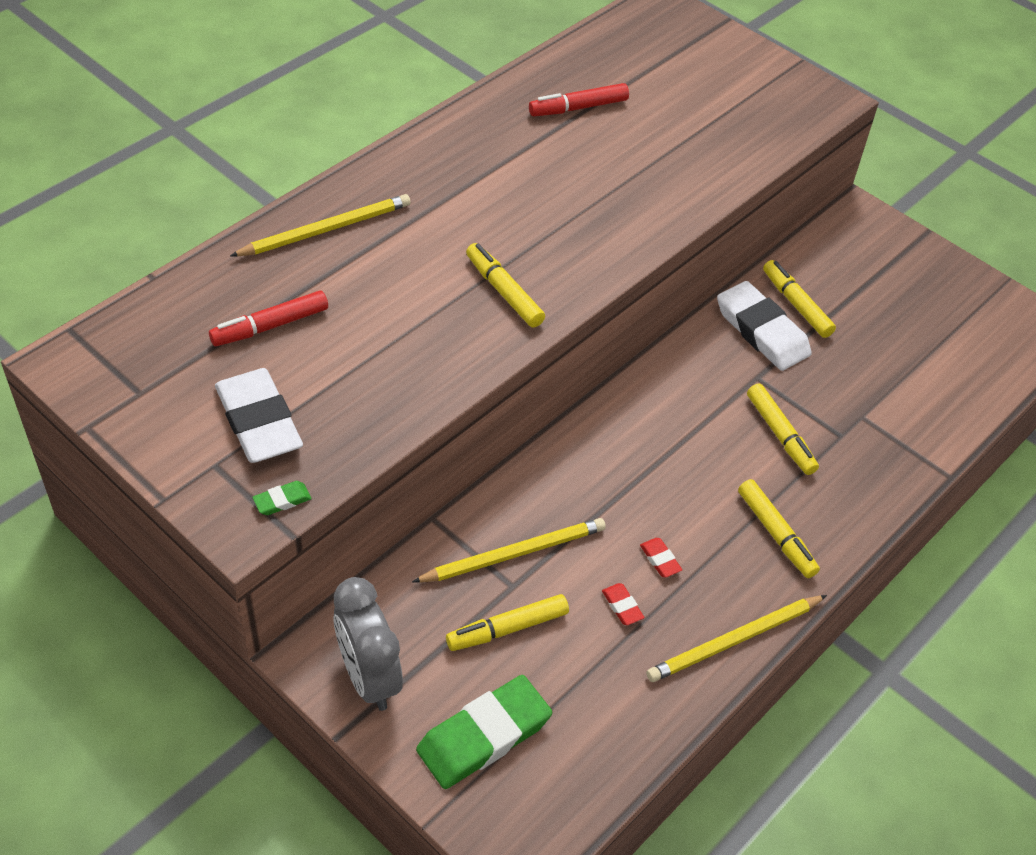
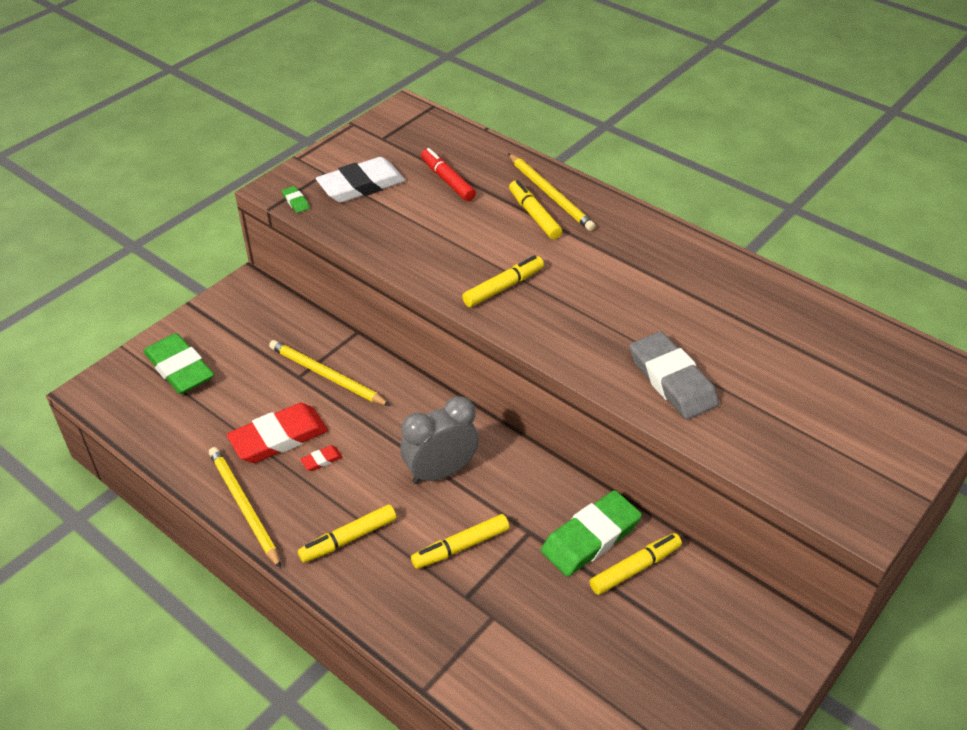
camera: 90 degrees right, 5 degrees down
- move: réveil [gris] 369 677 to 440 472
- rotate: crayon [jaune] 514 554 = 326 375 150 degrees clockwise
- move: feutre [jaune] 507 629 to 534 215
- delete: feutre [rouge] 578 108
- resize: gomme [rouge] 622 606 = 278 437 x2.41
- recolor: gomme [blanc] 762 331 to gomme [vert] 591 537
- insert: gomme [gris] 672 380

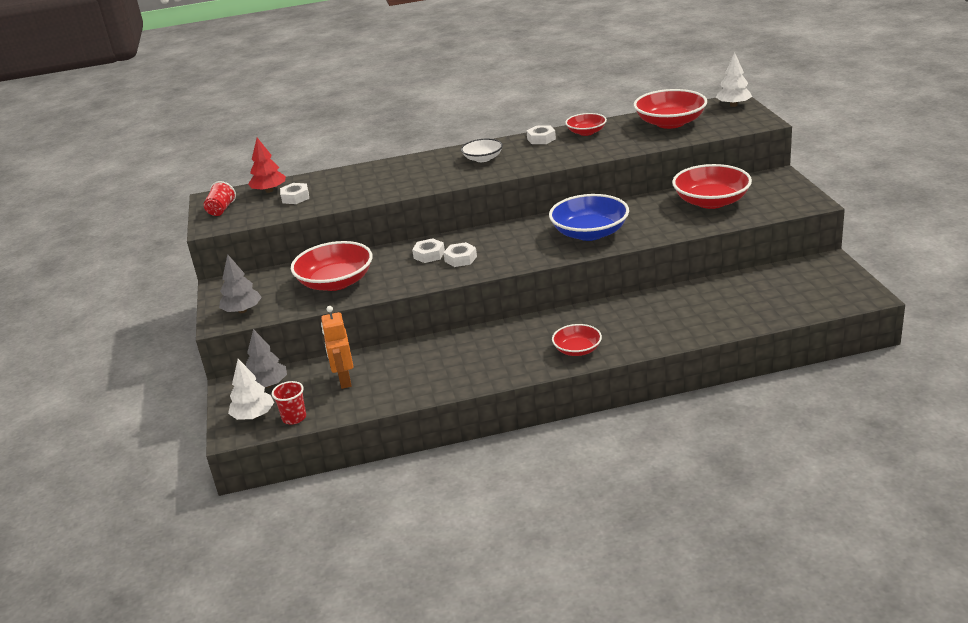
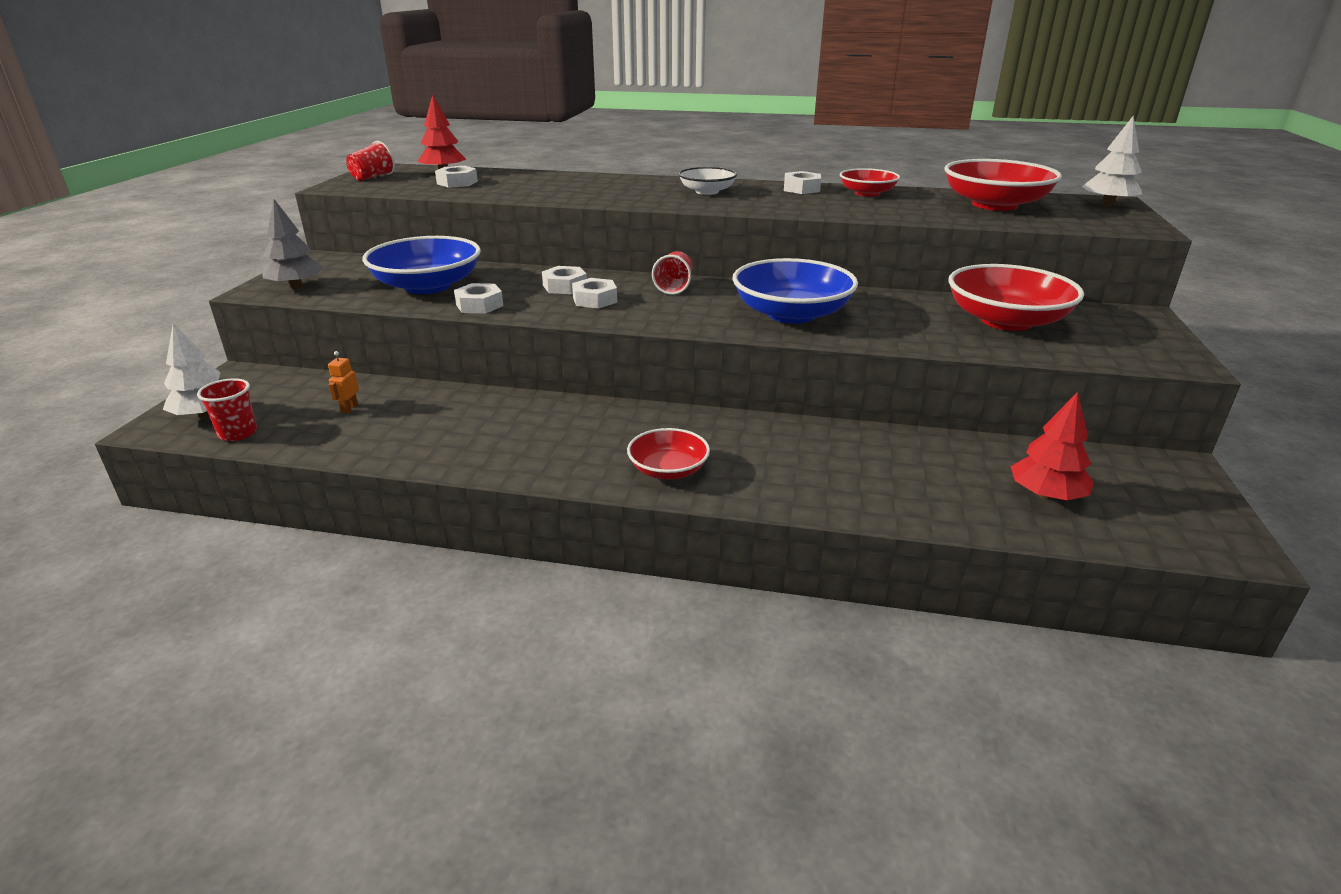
camera: 20 degrees right, 0 degrees up
- delete: arbre [gris] 268 385
- recolor: bol [rouge] 336 282 to bol [bleu] 427 286
- resize: robot [orange] 344 380 = 349 408 x0.50
- insert: écrou [blanc] 479 305
- insert: gobelet [rouge] 674 287
- insert: arbre [rouge] 1046 495

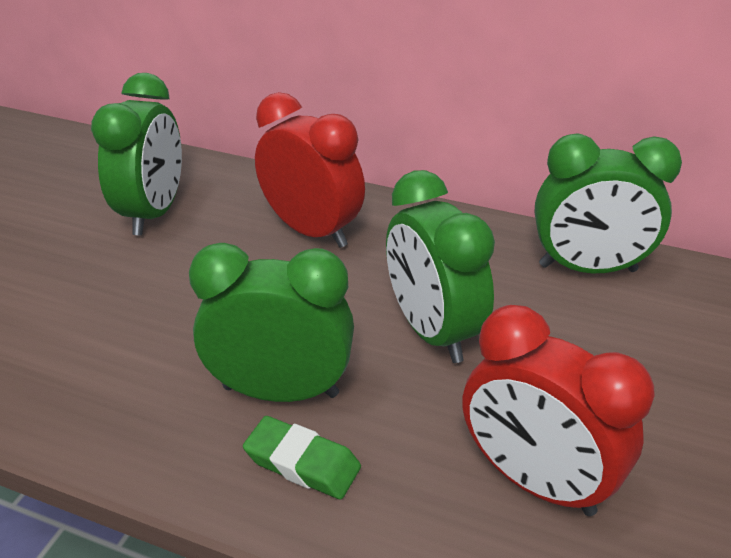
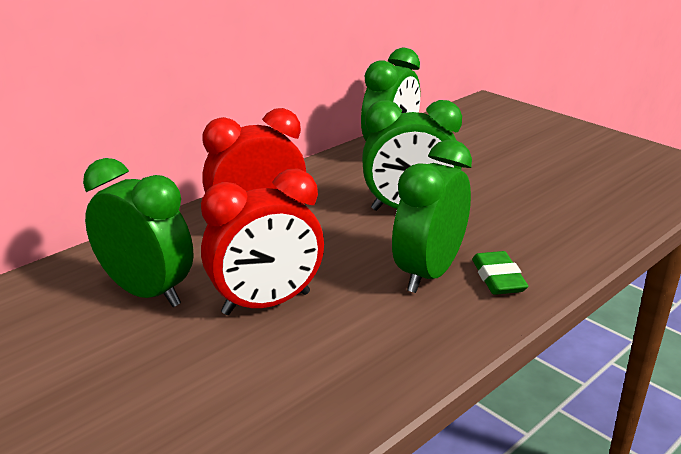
camera: 65 degrees left, 10 degrees down
- rotate: gomme [vert] 302 463 = 498 278 60 degrees counterclockwise
- move: réveil [rouge] 534 480 to 266 304

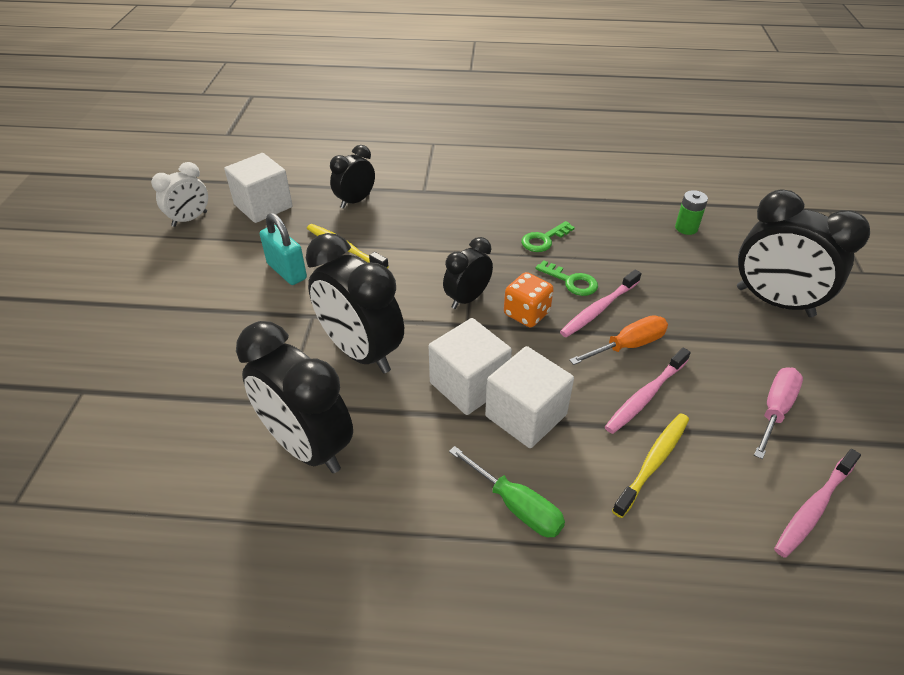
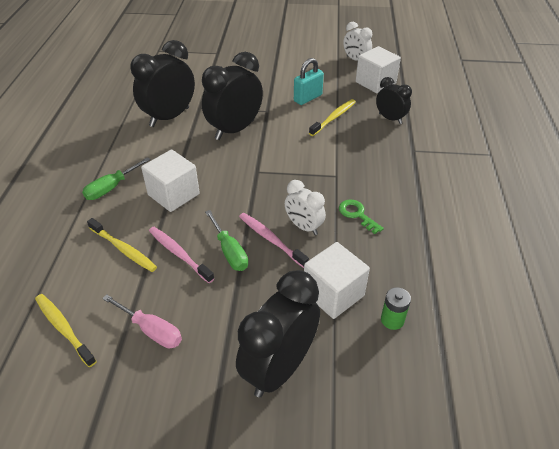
camera: 90 degrees right, 0 degrees up
- move: cube [blanc] 469 385 to 333 294
- delete: réveil [noir] 467 298
- delete: dé [orange] 526 314
- replace: clé [vert] 571 281 to réveil [blanc] 303 227
- recolor: tournevis [orange] 627 346 to tournevis [vert] 229 251
- recolor: brosse à dents [rose] 813 508 to brosse à dents [jaune] 64 328

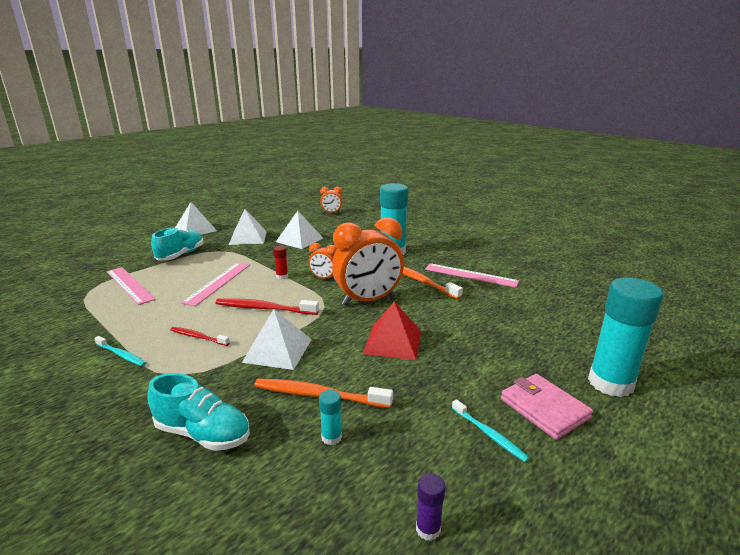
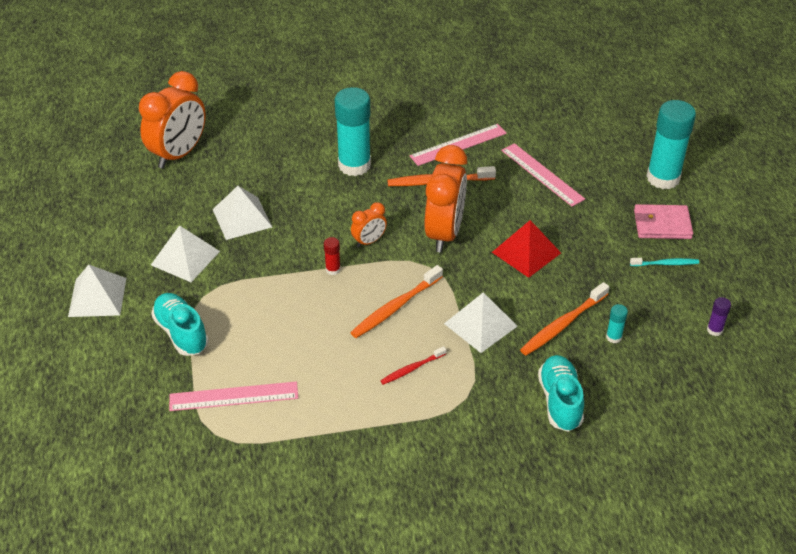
camera: 55 degrees left, 20 degrees up
- delete: brosse à dents [turquoise] 121 355
- rotate: chaussure [turquoise] 203 433 = 560 401 60 degrees counterclockwise
- move: règle [rose] 218 283 to 542 174
- recolor: brosse à dents [rouge] 264 308 to brosse à dents [orange] 395 307
- resize: réveil [orange] 331 213 = 179 154 x2.07

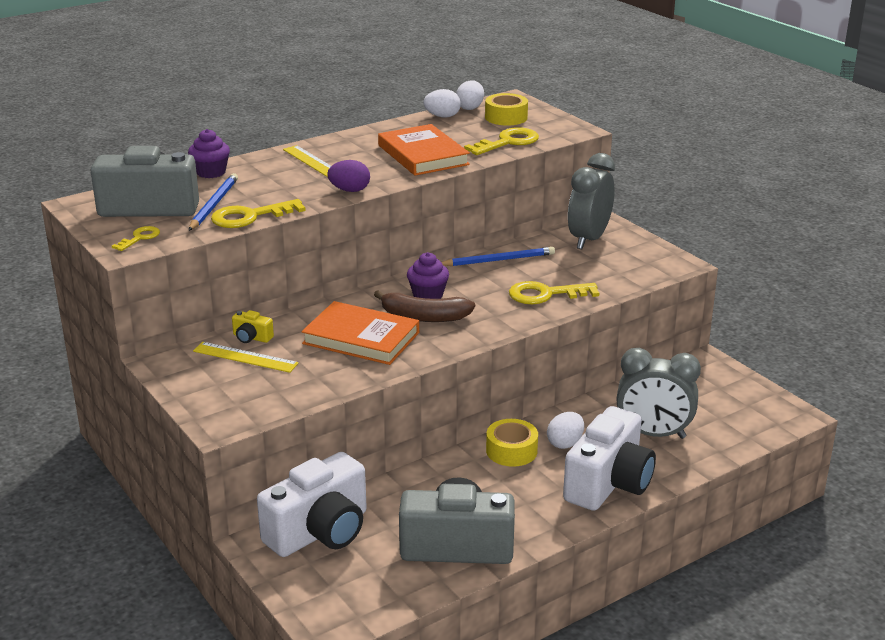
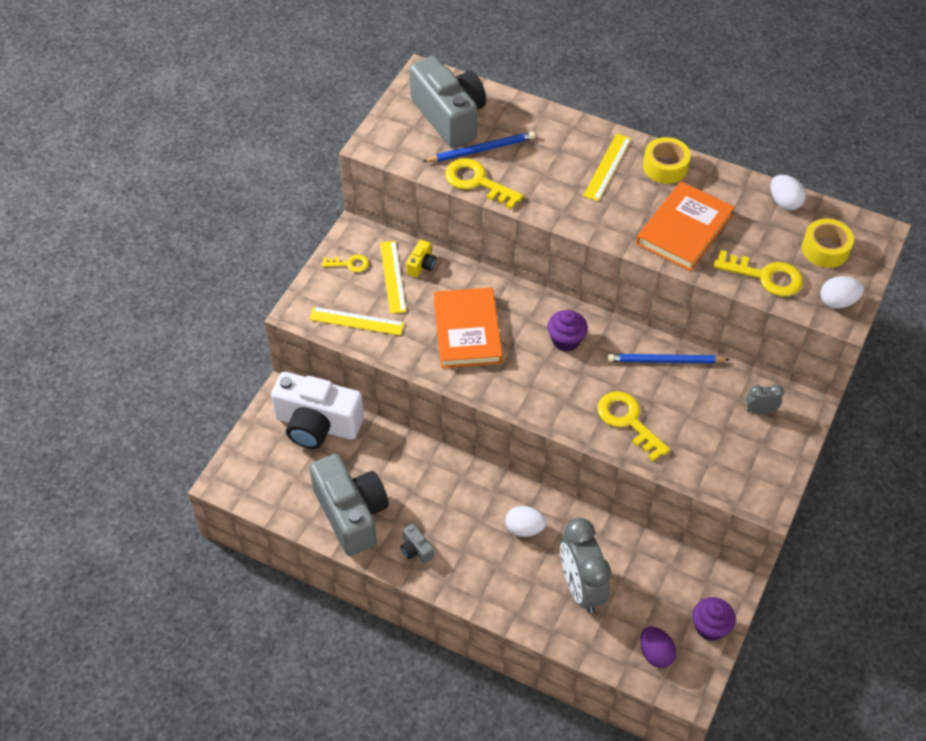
camera: 60 degrees right, 25 degrees up
- move: clé [jaune] 140 238 to 349 264
- move: muffin [violet] 211 172 to 710 627
- rotate: appareil photo [jaune] 251 338 = 421 265 150 degrees counterclockwise
- move: œuf [violet] 349 190 to 655 654
- delete: banane [marron] 424 317
- rotate: crayon [bleu] 499 260 = 665 361 135 degrees clockwise
- move: œuf [blanc] 470 108 to 837 302
- move: ruban adhésif [jaune] 511 451 to 665 167
- delete: appareil photo [blanc] 609 483
- resize: réveil [gris] 589 239 = 760 410 x0.46
- insert: règle [jaune] 356 321
- insert: appareil photo [gris] 416 550

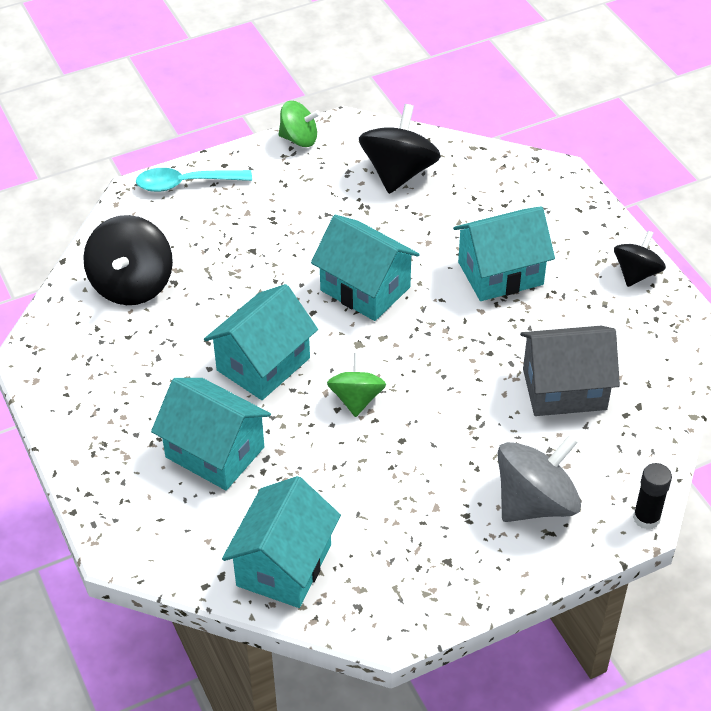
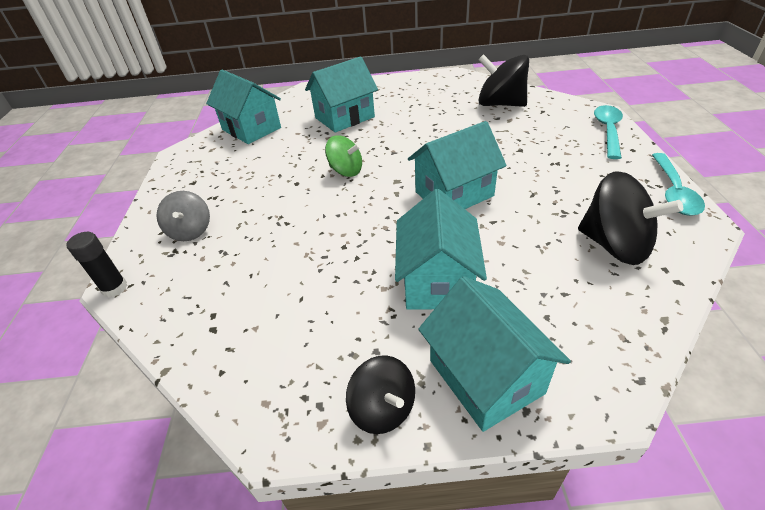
camera: 115 degrees right, 5 degrees down
- move: maison [turquoise] 263 364 to 485 376
- replace: toupie [vert] 299 139 to cuillère [turquoise] 673 192
- resize: toupie [gris] 535 502 = 190 231 x0.62
- delete: maison [gris] 564 389

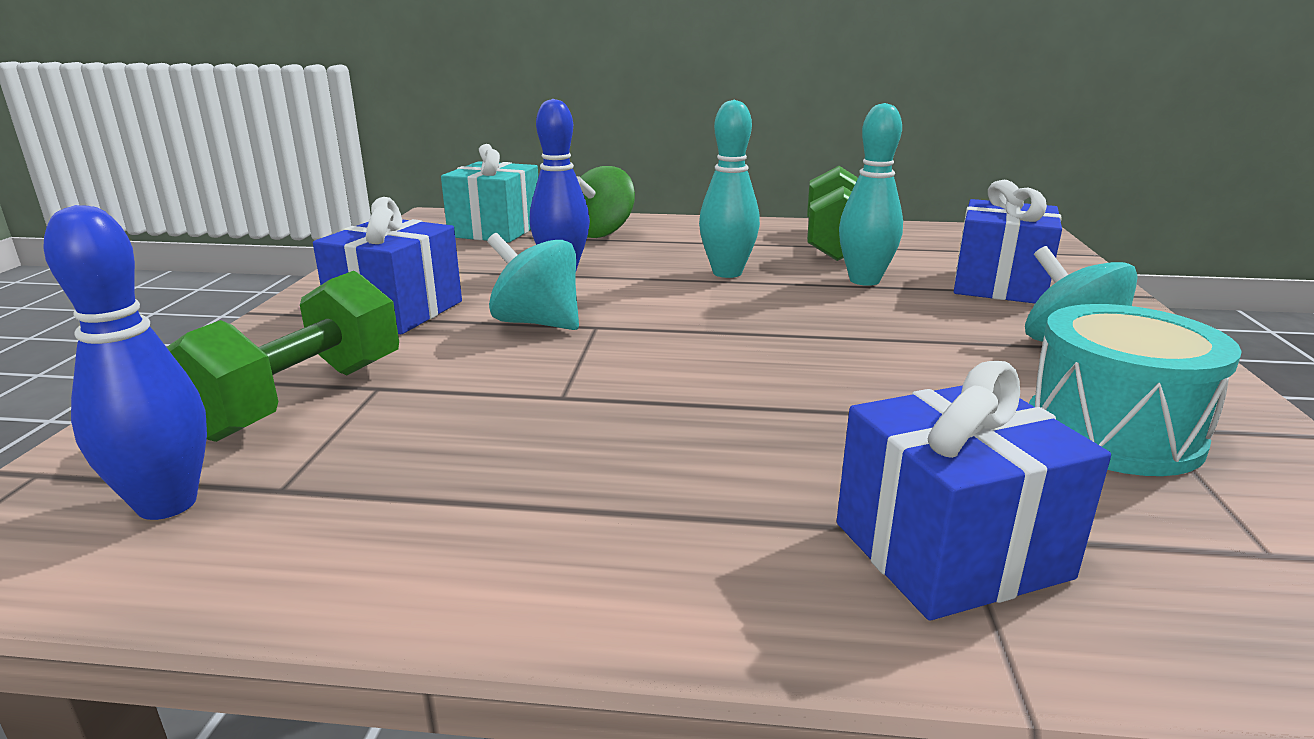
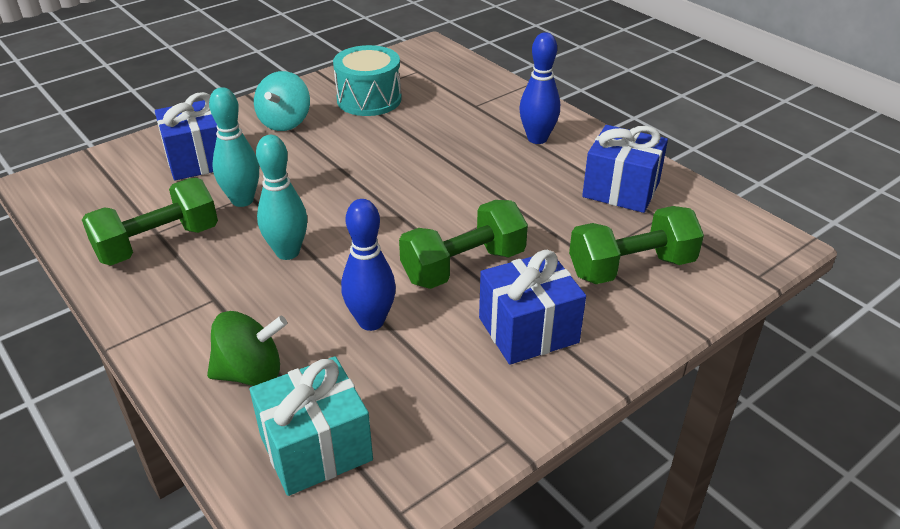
camera: 135 degrees left, 15 degrees up
- move: quille [bleu] 167 504 to 537 139
- replace: toupie [turquoise] 537 323 to haltère [vert] 463 266
- move: cadeau [bleu] 950 550 to 621 190

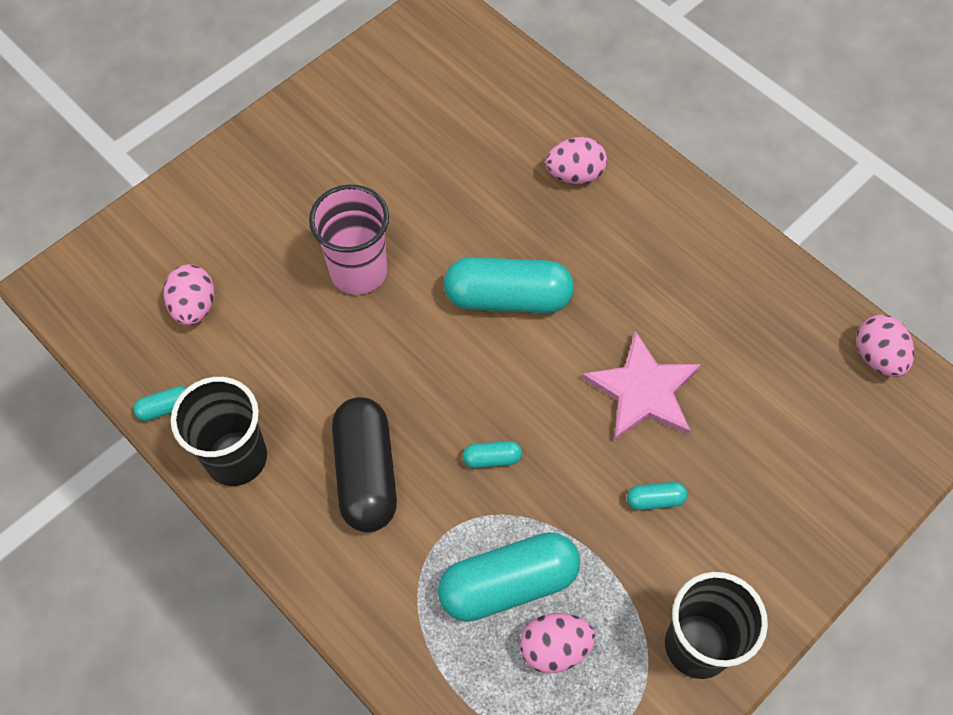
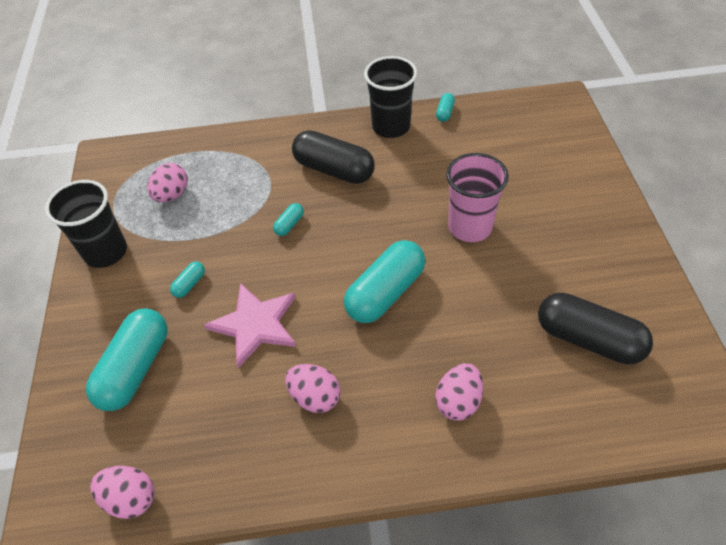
camera: 130 degrees right, 10 degrees down
- move: œuf [rose] 194 307 to 315 397
- move: gélule [turquoise] 508 584 to 135 368
- insert: gélule [noir] 588 339

